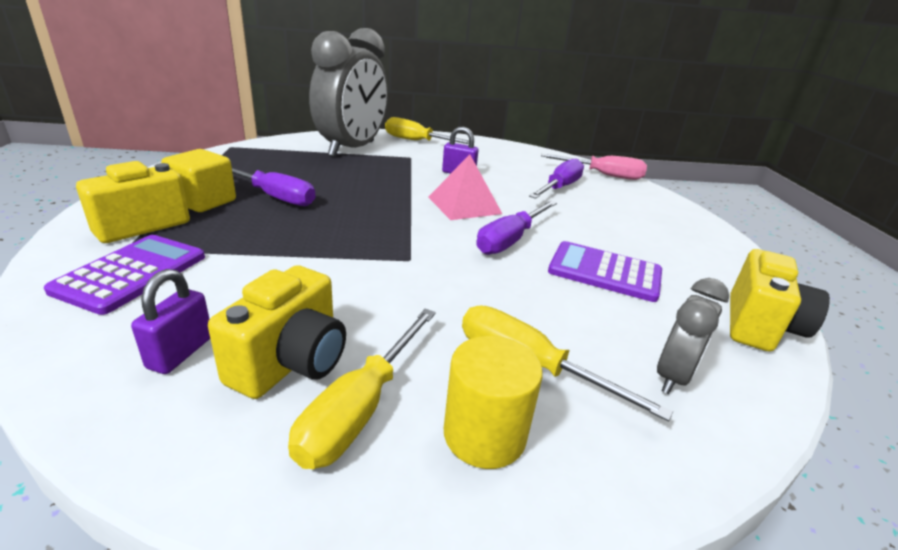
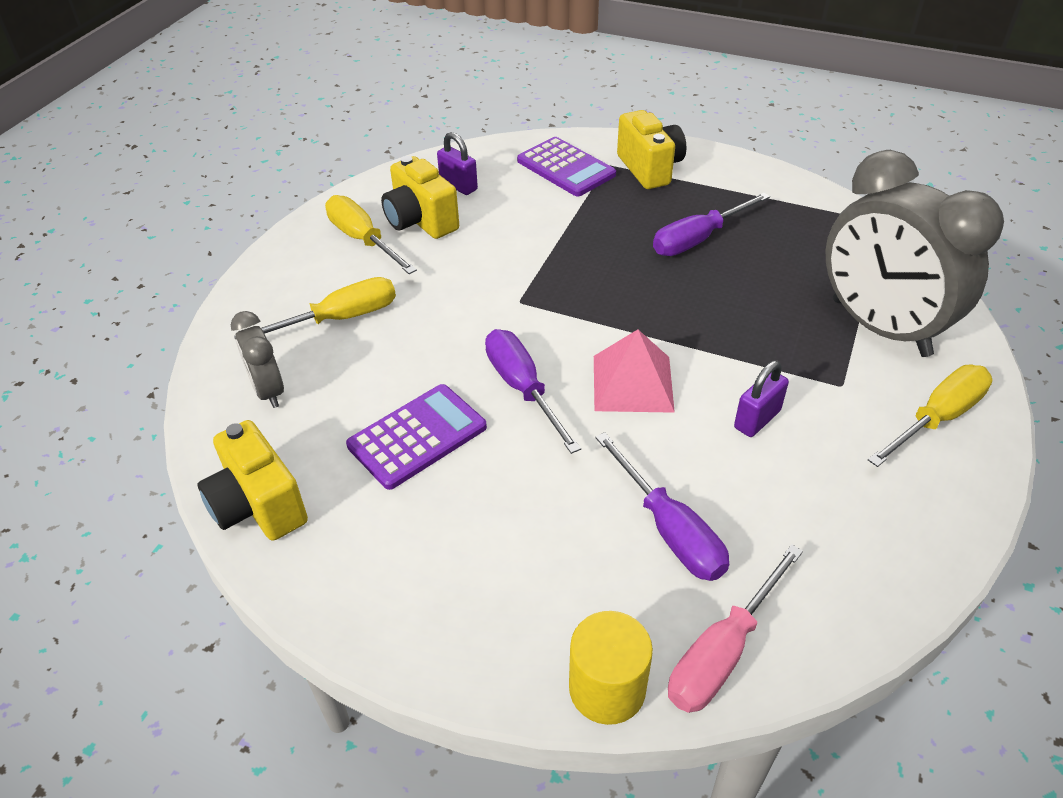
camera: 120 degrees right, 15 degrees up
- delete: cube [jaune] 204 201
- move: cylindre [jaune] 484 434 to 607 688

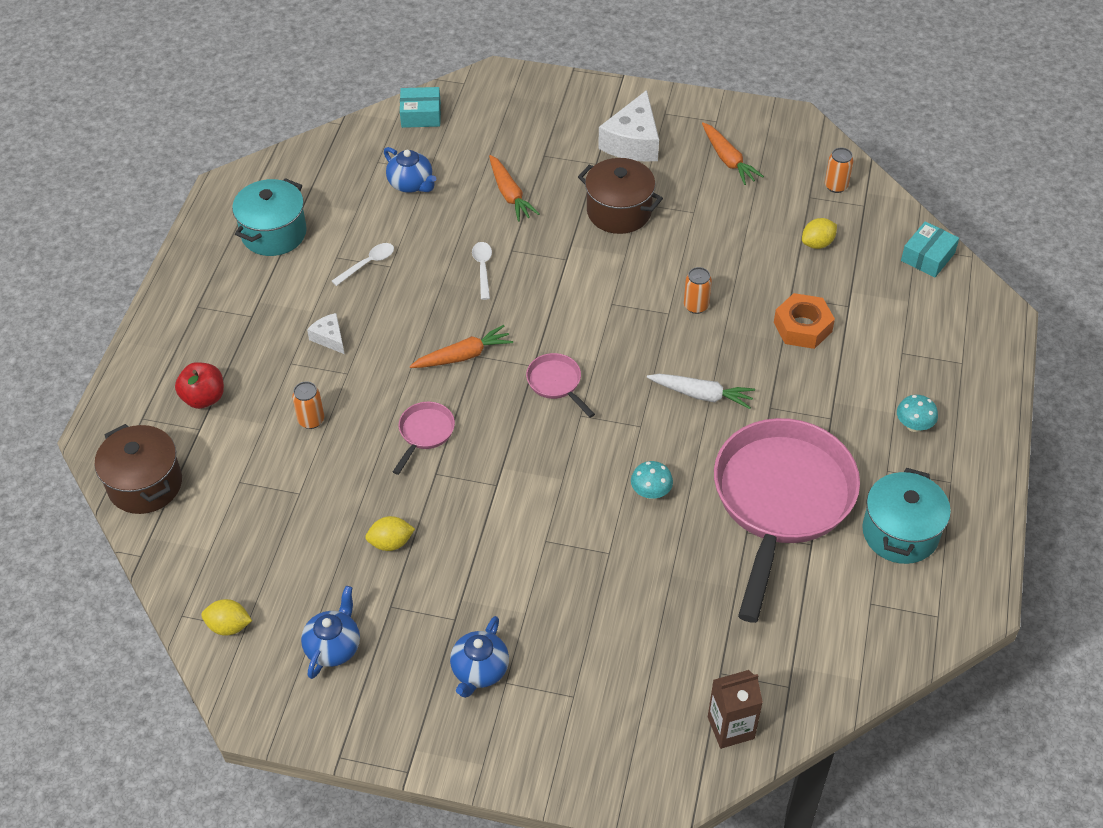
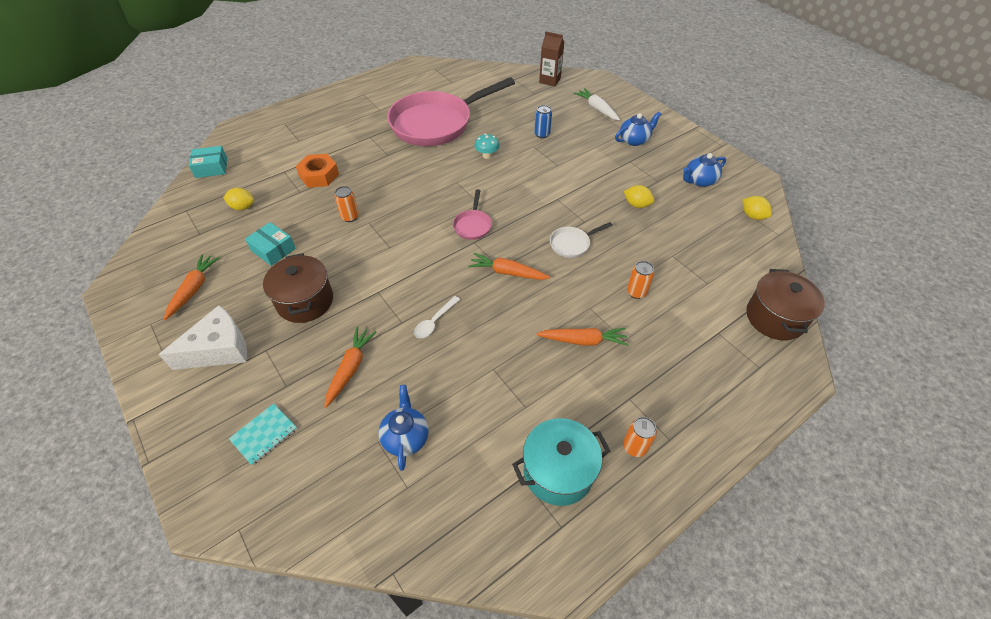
camera: 140 degrees left, 0 degrees up
- delete: pomme [rouge] 204 398
- replace: fromage [blanc] 329 338 to carotte [orange] 583 340
- delete: cuillère [blanc] 368 264
- recolor: poêle [rose] 425 433 to poêle [blanc] 572 244
- move: boîte [turquoise] 421 115 to 273 249
- move: carotte [blanc] 701 395 to 597 109
- move: canette [orange] 836 186 to 634 446
- delete: marmite [turquoise] 900 533
- delete: champignon [turquoise] 913 425
- insert: carnet [turquoise] 264 434
- insert: canette [bleu] 542 134

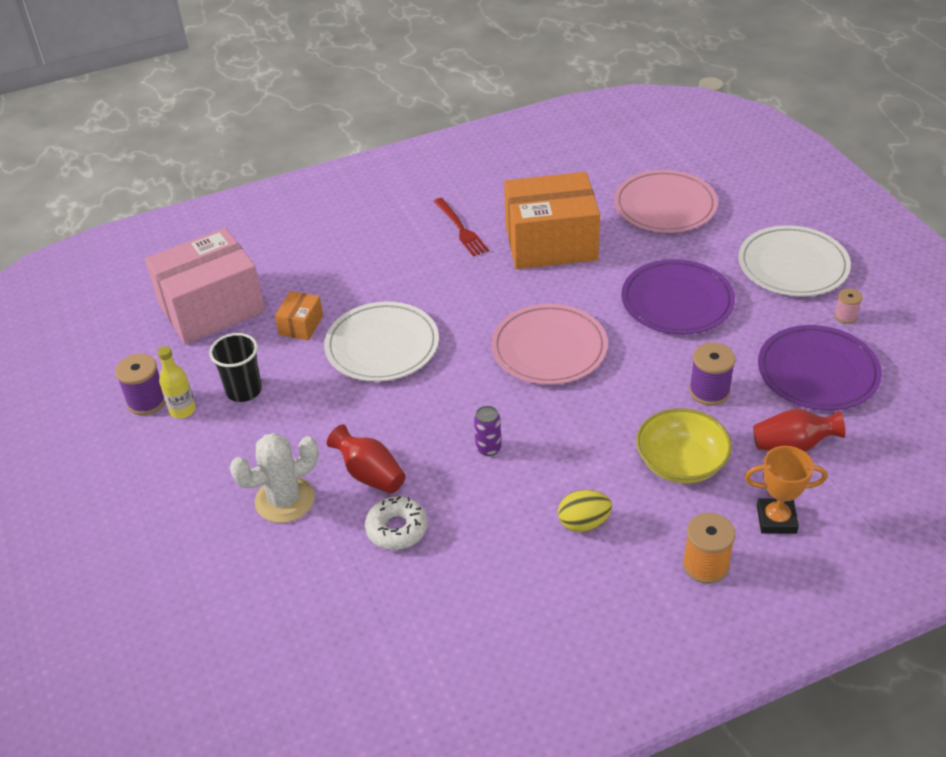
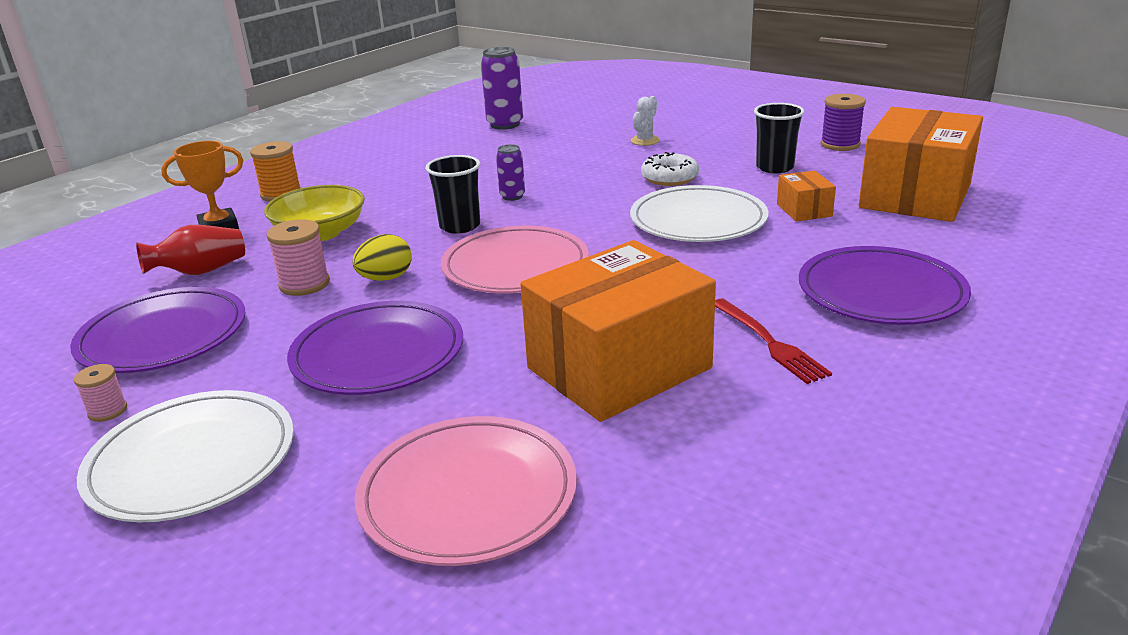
camera: 150 degrees right, 15 degrees down
- recolor: boîte [rose] 211 308 to boîte [orange] 915 196
- delete: bouteille [jaune] 182 410
- resize: cactus [blanc] 285 500 = 645 141 x0.57
- delete: vase [rouge] 370 474
- move: beignet [blanc] 397 529 to 669 178
- rotate: fourchette [rouge] 461 229 = 770 343 150 degrees counterclockwise
- move: œuf [jaune] 583 523 to 386 278
- recolor: bobine [violet] 709 391 to bobine [rose] 304 284
- insert: gobelet [noir] 460 226
- insert: canette [violet] 505 124
- insert: assiette [violet] 881 292

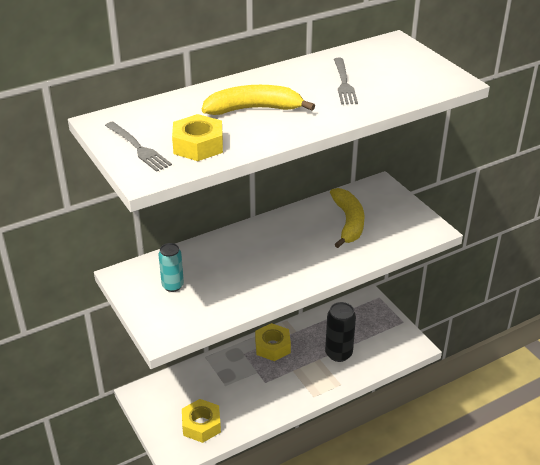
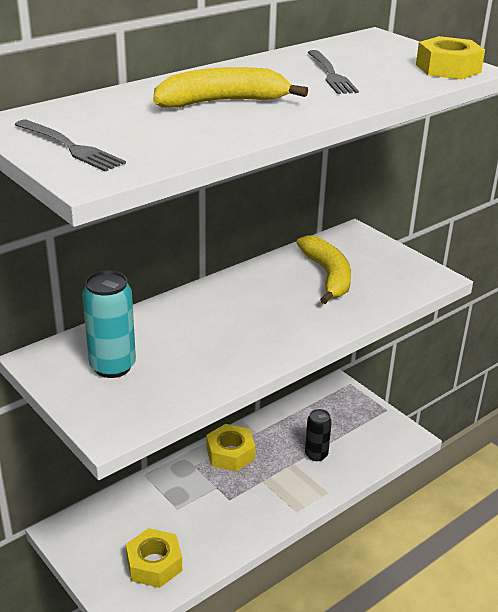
camera: 10 degrees left, 5 degrees down
- resize: canette [turquoise] 173 286 = 112 366 x1.50
- move: écrou [jaune] 198 145 to 448 68
- resize: canette [noir] 338 354 = 316 454 x0.66

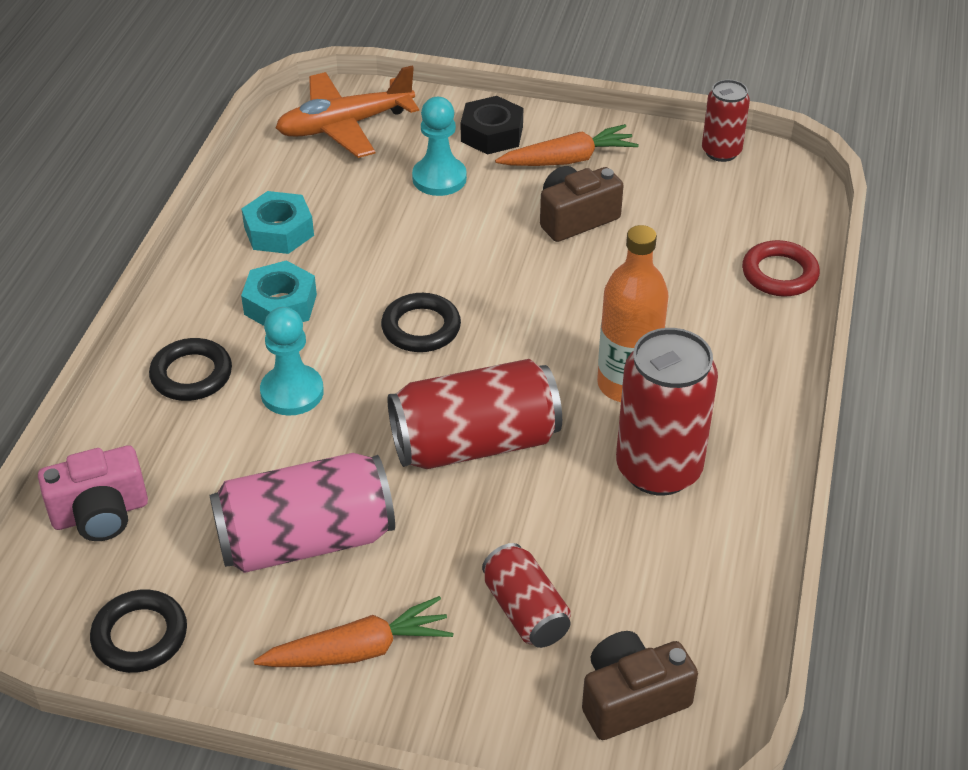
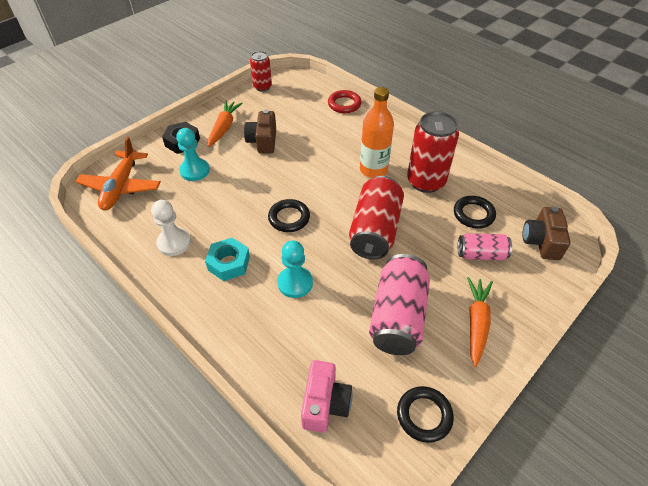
camera: 60 degrees left, 5 degrees up
- move: anneau [noir] 191 374 to 473 214
- replace: écrou [turquoise] 278 231 to pion [blanc] 174 243
- recolor: canette [rouge] 525 611 to canette [rose] 481 254

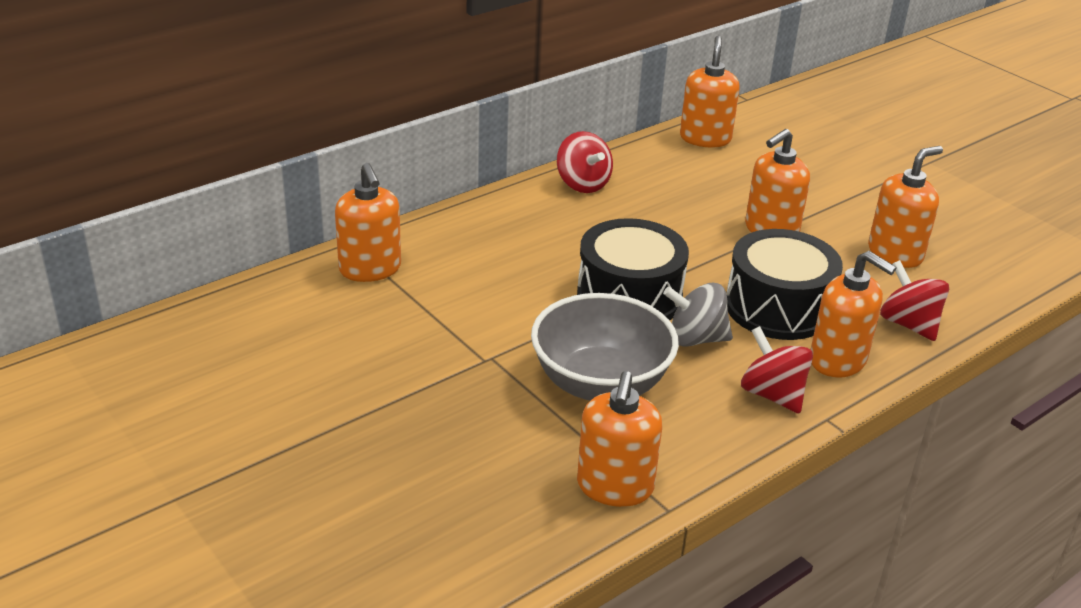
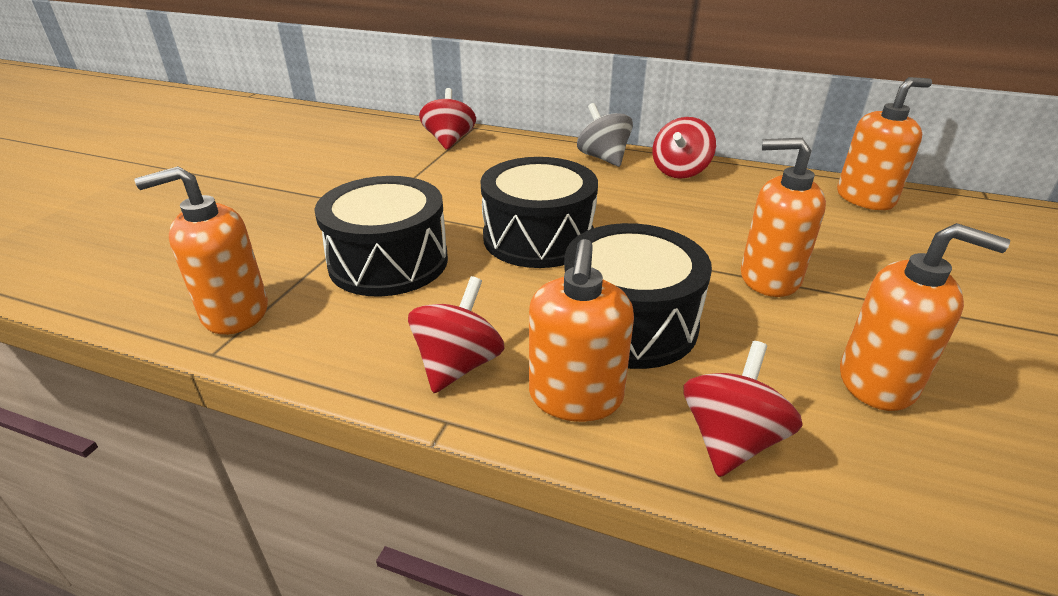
camera: 60 degrees right, 0 degrees up
- replace: distributeur de savon [orange] 370 269 to toupie [rouge] 449 141
- replace: bol [gris] 600 383 to tambour [noir] 388 262
- move: toupie [gris] 695 338 to 603 158

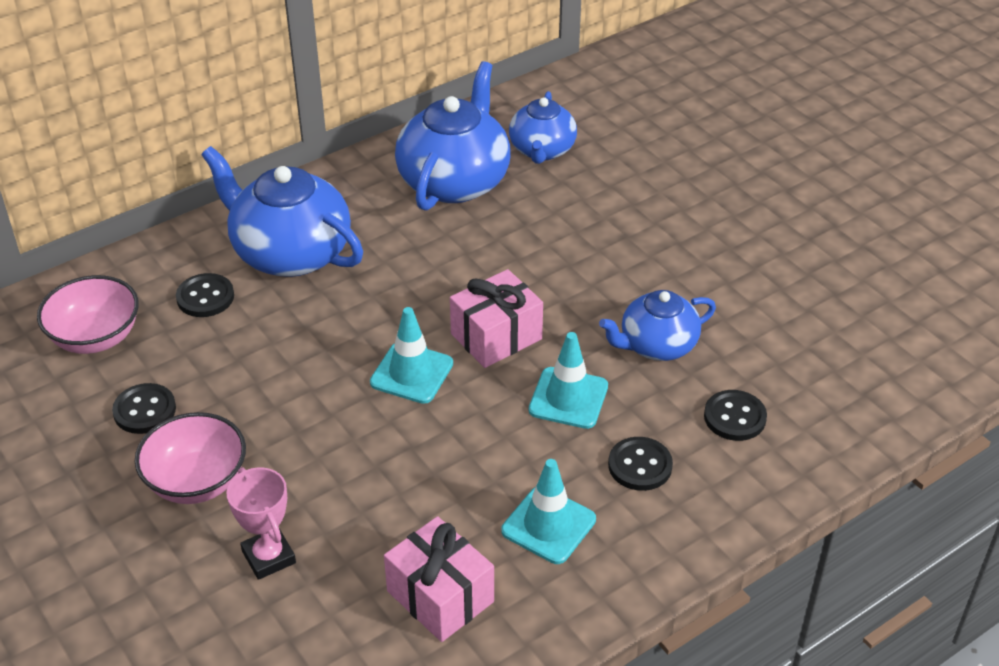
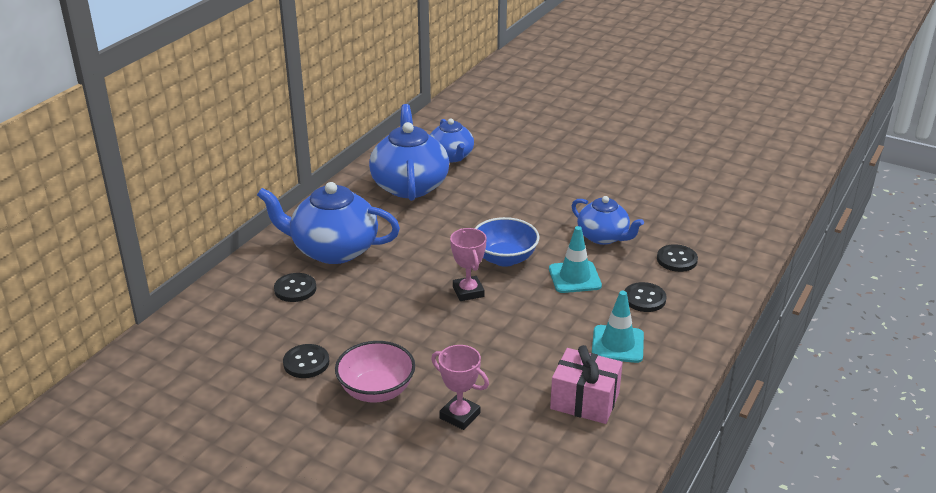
camera: 25 degrees left, 10 degrees down
- delete: bol [rose] 95 337
- replace: cône de chantier [turquoise] 411 373 to trophée [rose] 468 292
- replace: cadeau [rose] 496 336 to bol [bleu] 504 258
- rotate: théière [bleu] 657 345 = 603 237 90 degrees counterclockwise

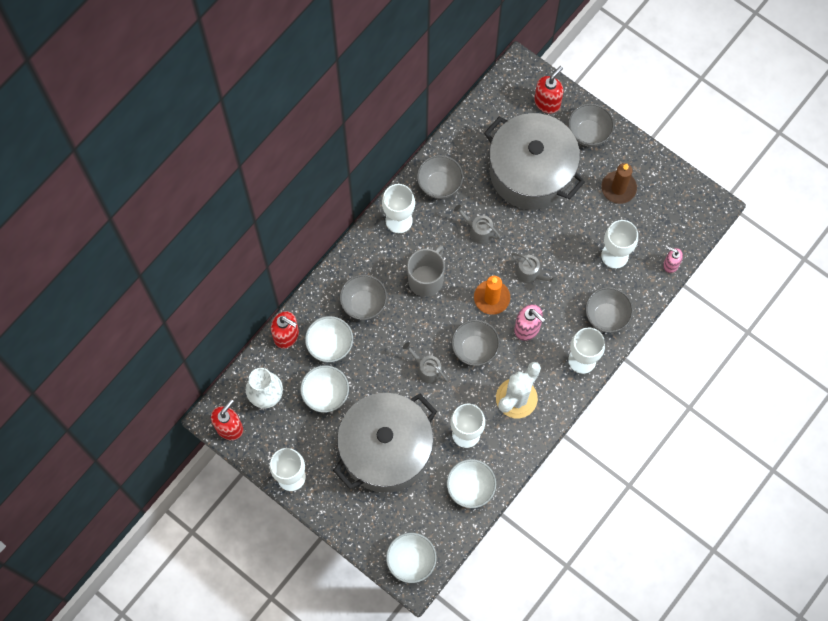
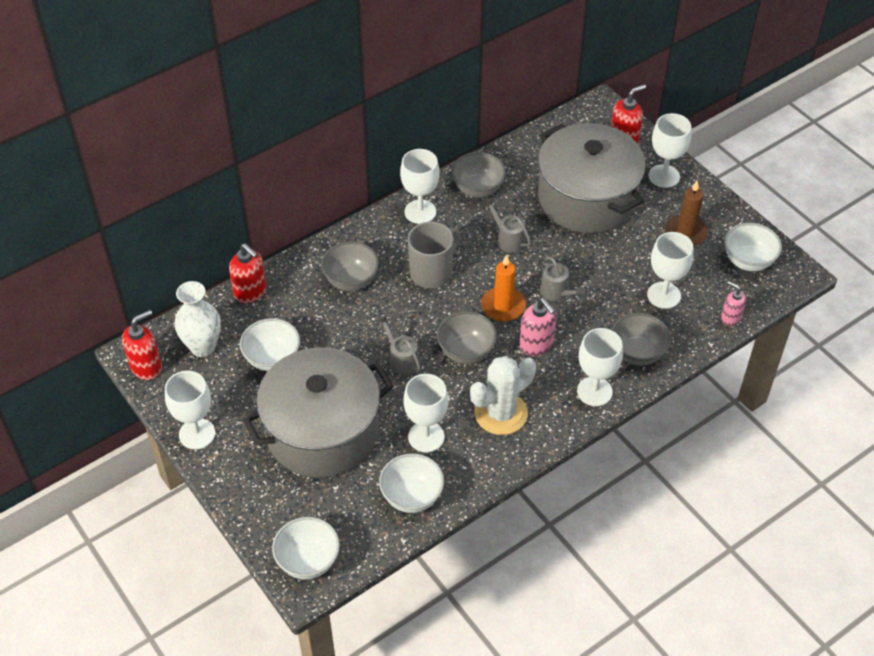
camera: 15 degrees right, 20 degrees down
- move: bol [blanc] 330 345 to 748 261
- replace: bol [gris] 588 133 to verre à pied [blanc] 664 176

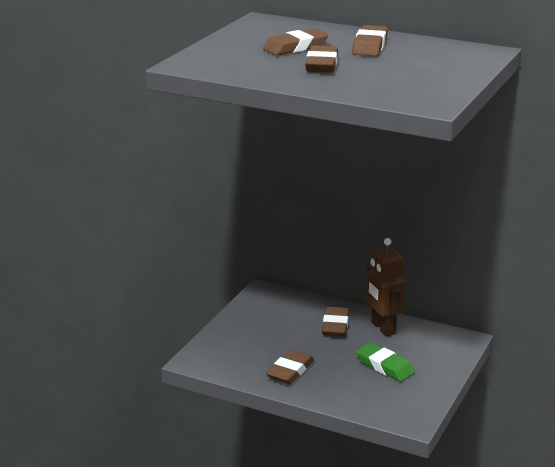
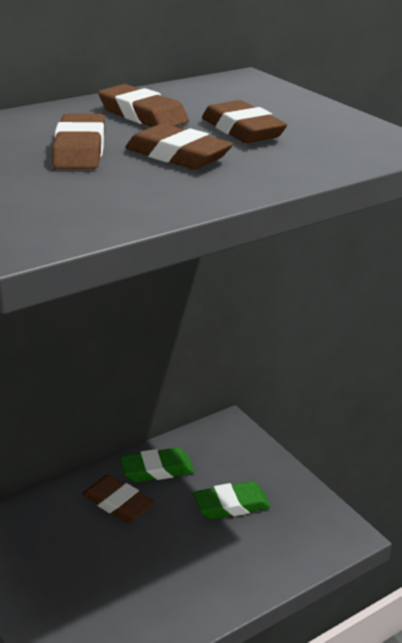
camera: 60 degrees left, 5 degrees up
- move: gomme [marron] 290 371 to 242 130
- replace: robot [marron] 382 328 to gomme [vert] 157 469

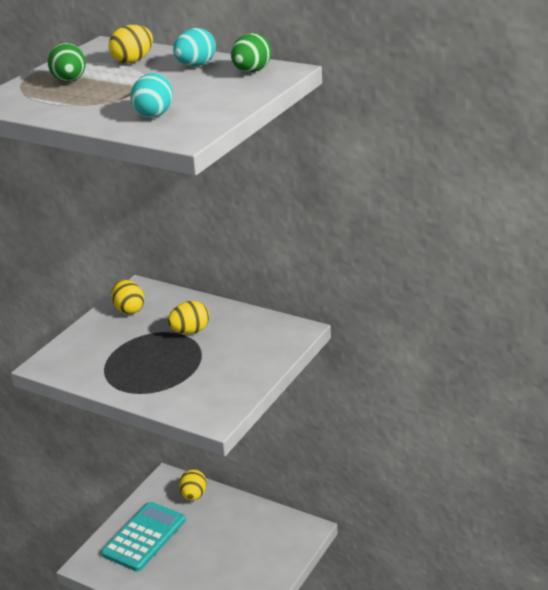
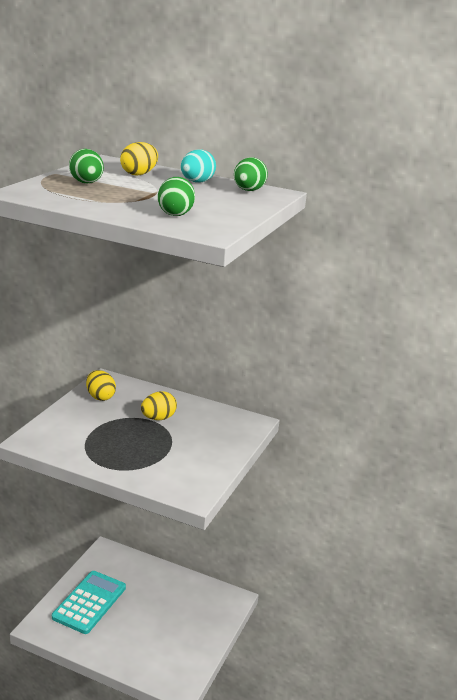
camera: 10 degrees left, 5 degrees down
- recolor: œuf [turquoise] 154 114 to œuf [vert] 175 214
- delete: œuf [jaune] 194 495

